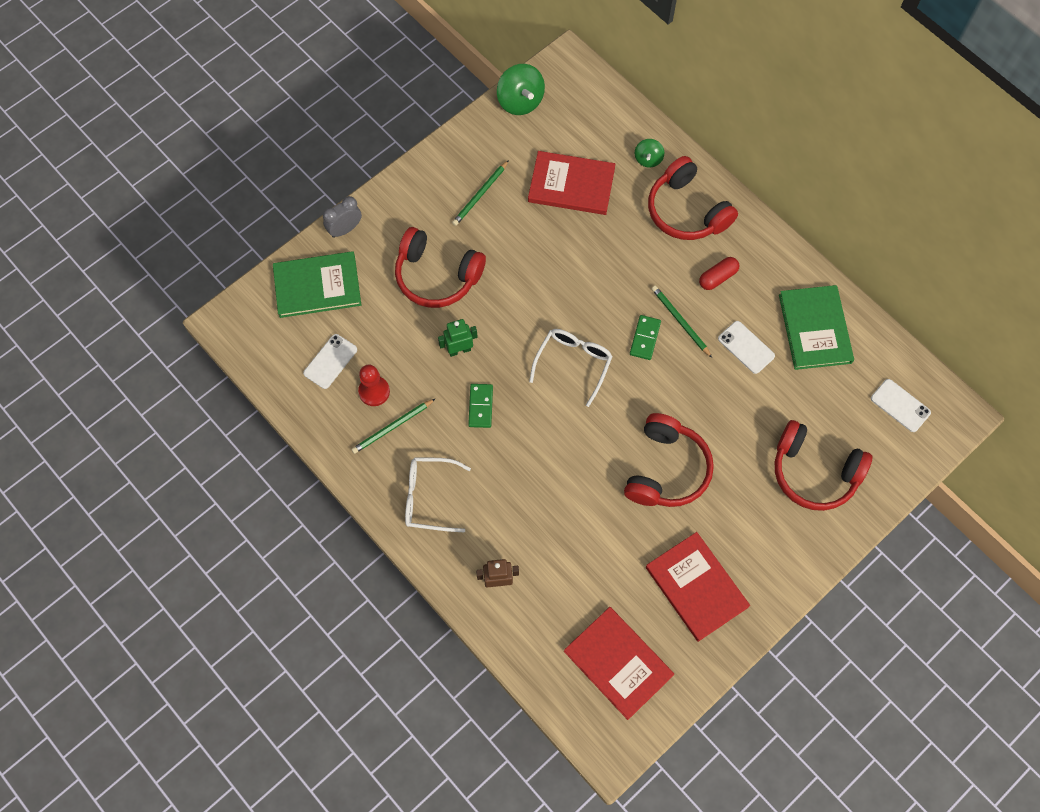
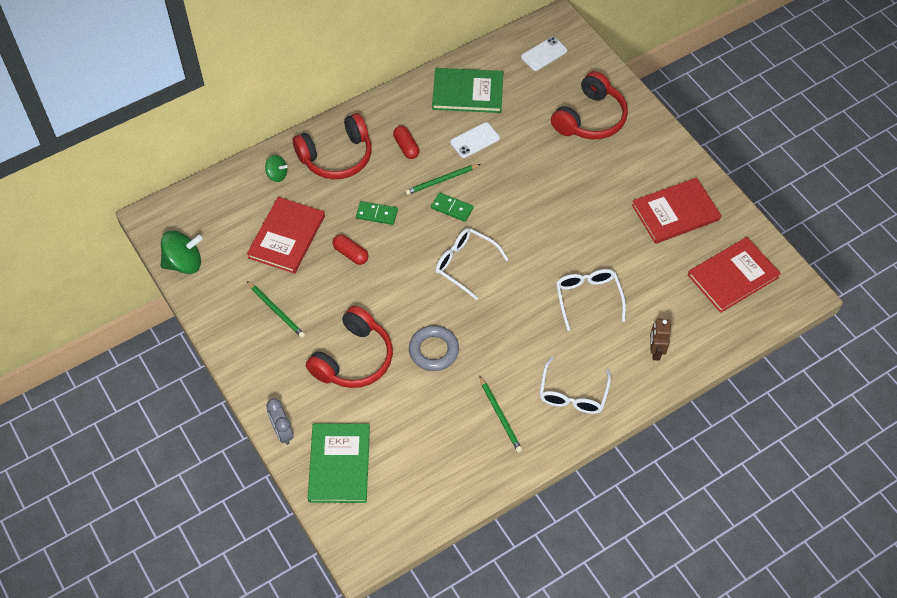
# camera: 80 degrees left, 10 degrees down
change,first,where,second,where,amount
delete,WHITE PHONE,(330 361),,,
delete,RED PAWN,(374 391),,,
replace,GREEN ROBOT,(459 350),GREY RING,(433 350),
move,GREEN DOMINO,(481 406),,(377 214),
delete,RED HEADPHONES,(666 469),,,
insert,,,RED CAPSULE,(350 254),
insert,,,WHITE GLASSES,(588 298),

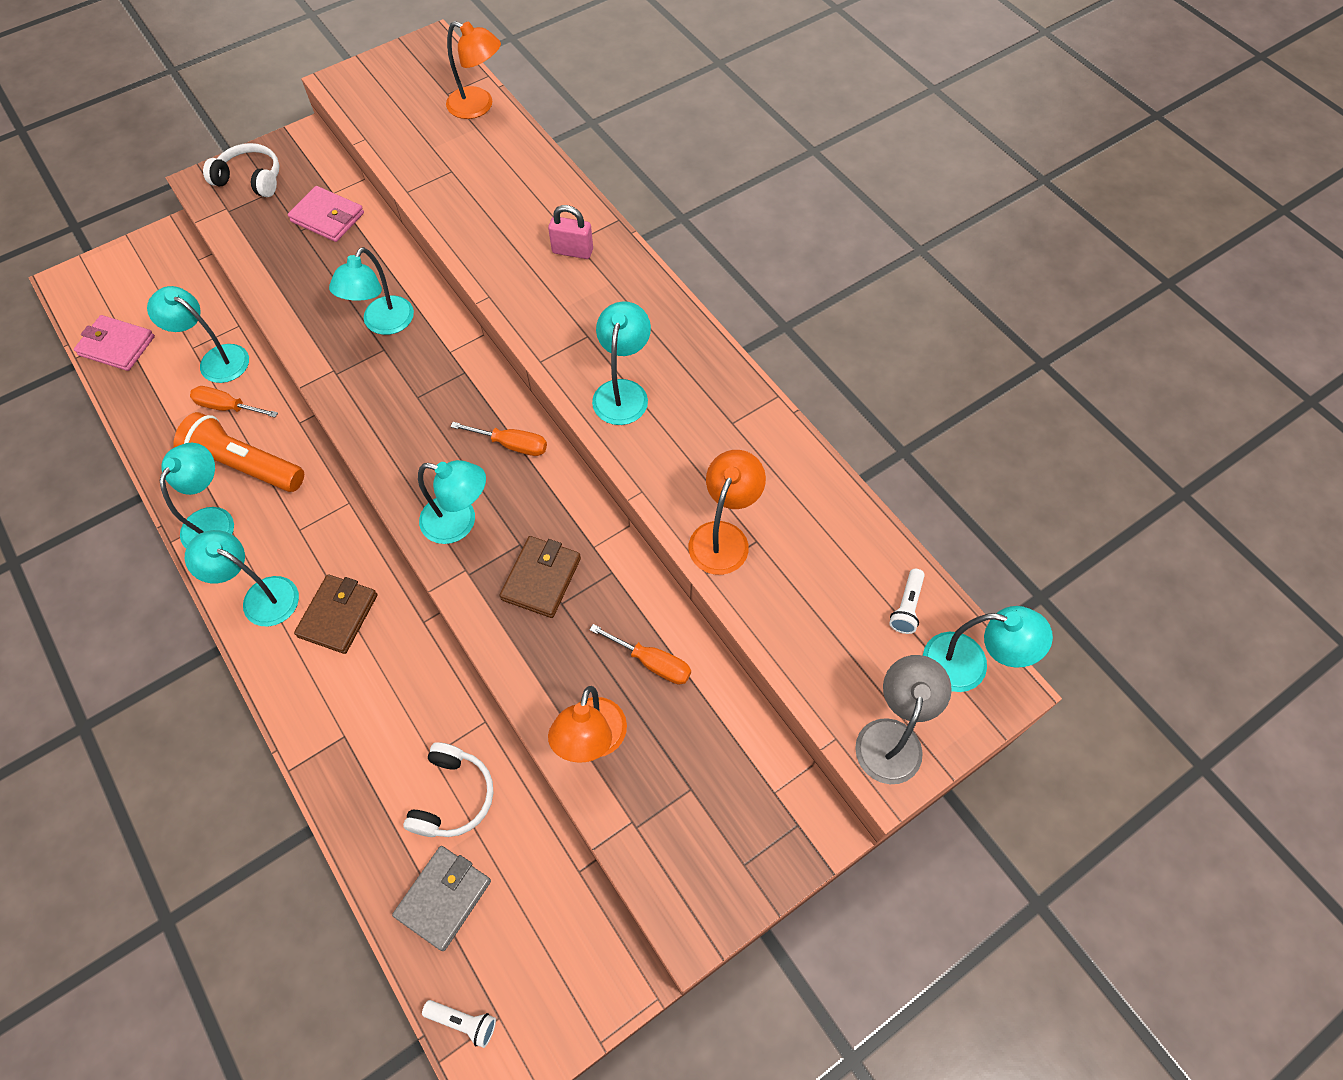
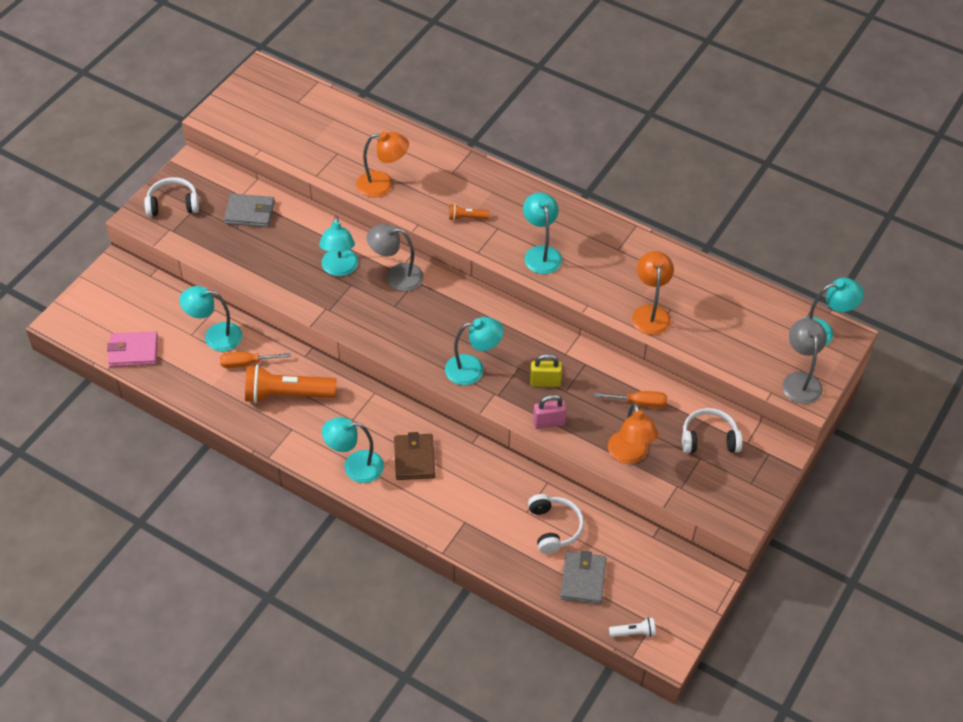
# camera: 25 degrees left, 10 degrees down
change,first,where,second,where,amount
delete,TURQUOISE LAMP,(213 520),,,
recolor,PINK WALLET,(327 217),GREY WALLET,(250 213),
move,ORANGE LAMP,(478 106),,(383 184),
delete,ORANGE SCREWDRIVER,(511 444),,,
replace,BROWN WALLET,(541 579),YELLOW PADLOCK,(545 382),
move,PINK PADLOCK,(572 251),,(548 422),
delete,WHITE FLASHLIGHT,(906 607),,,
insert,,,GREY LAMP,(396 276),
insert,,,ORANGE FLASHLIGHT,(466 218),
insert,,,WHITE HEADPHONES,(709 438),

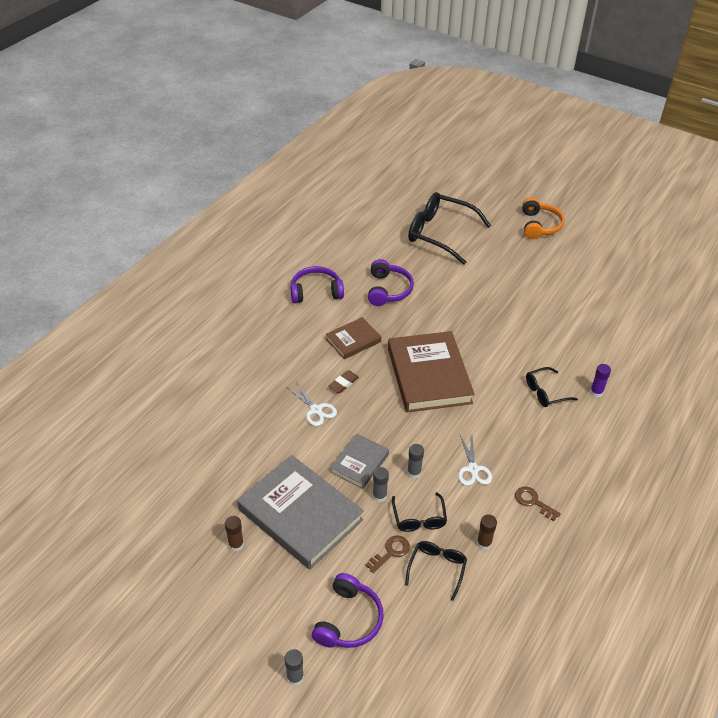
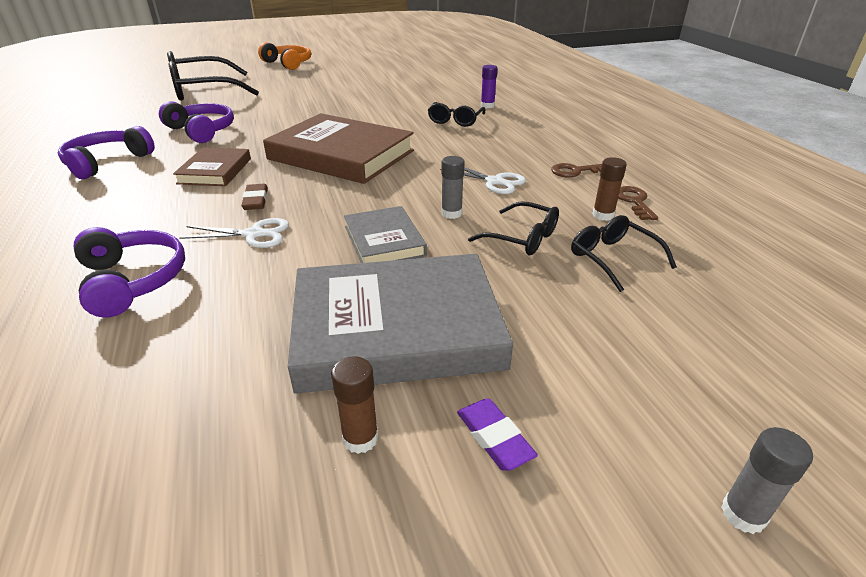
# camera: 50 degrees left, 10 degrees down
change,first,where,second,where,amount
move,PURPLE HEADPHONES,(348 620),,(133 280),
move,BROWN KEY,(391 552),,(634 201),
delete,GREY GLUE STICK,(379 496),,,
insert,,,PURPLE ERASER,(494 438),

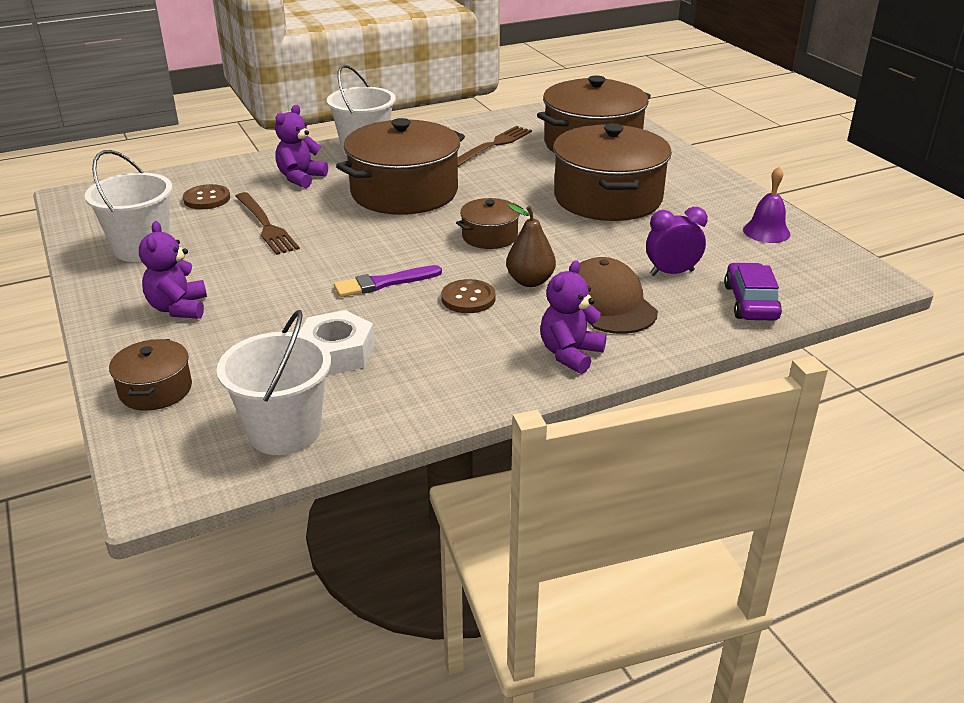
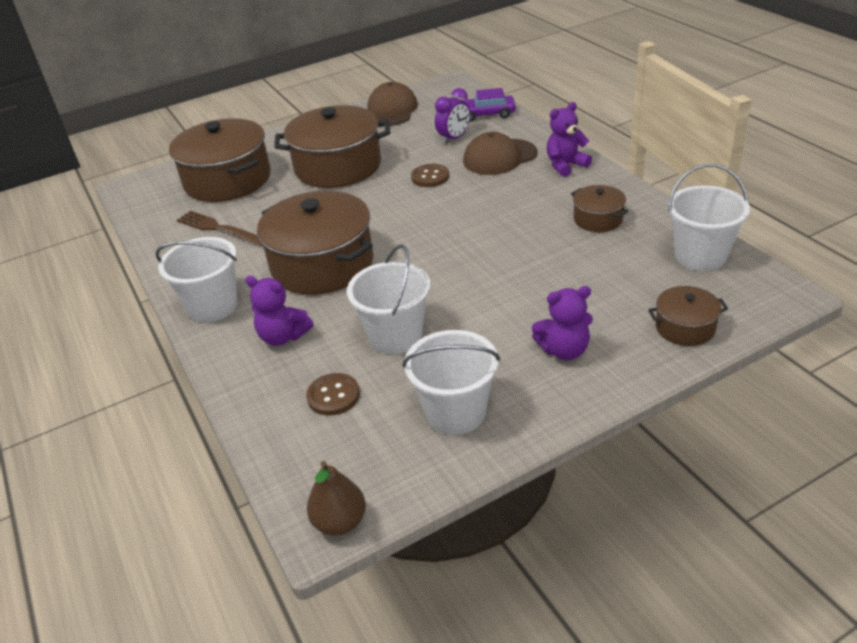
# camera: 90 degrees left, 5 degrees up
change,first,where,second,where,amount
replace,BROWN FORK,(265 225),WHITE BUCKET,(395 336),
delete,WHITE NUT,(336 353),,,
delete,PURPLE BRUSH,(384 283),,,
move,BROWN BUTTON,(468 298),,(430 177),
move,BROWN POT,(489 236),,(598 219),
move,BROWN PEAR,(530 281),,(340 522),
rotate,PURPLE TEDDY BEAR,(570 354),,(565 165),120 degrees clockwise
rotate,PURPLE CLOCK,(671 273),,(454 138),120 degrees counterclockwise
replace,PURPLE BELL,(766 232),BROWN CAP,(391 110),

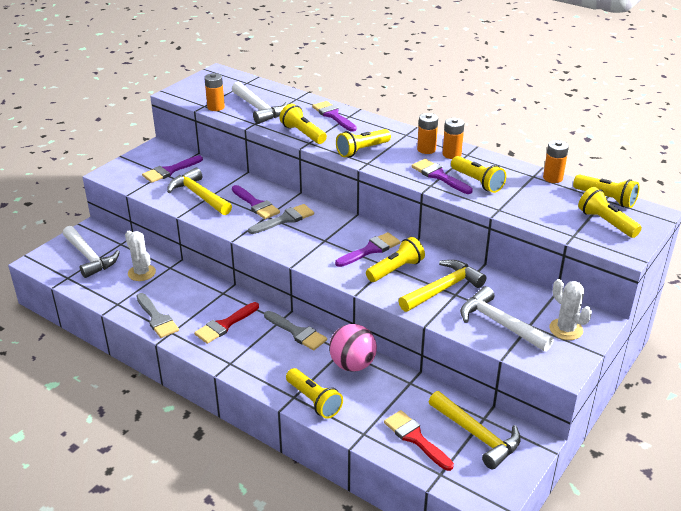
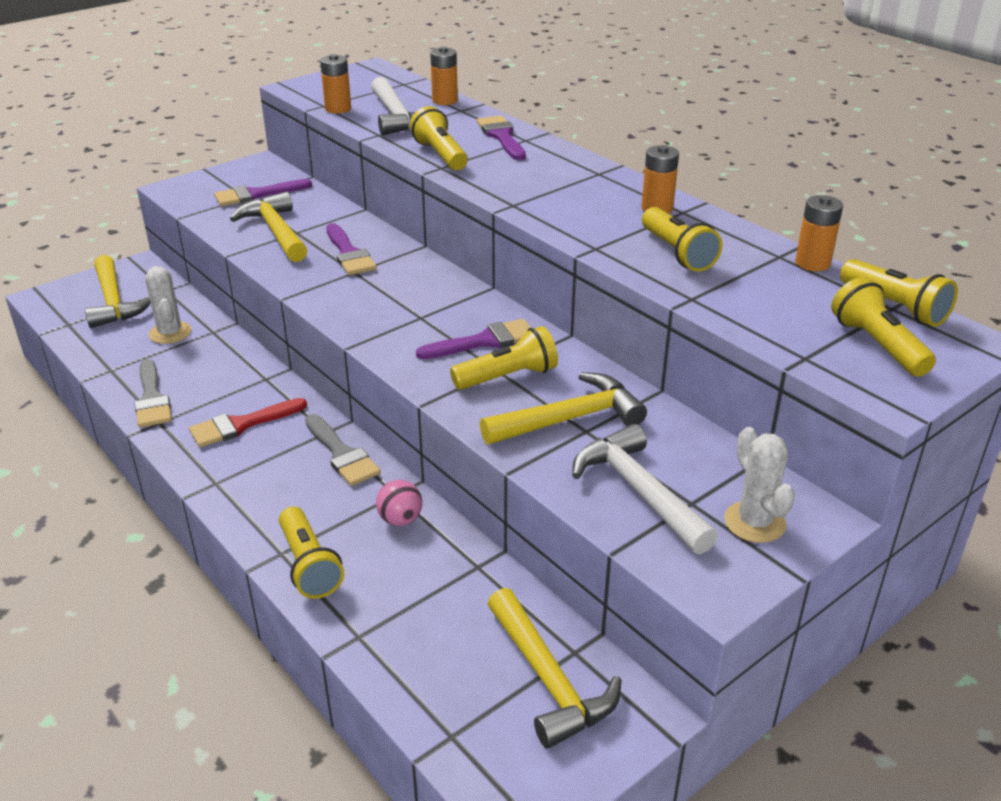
# camera: 15 degrees right, 0 degrees up
change,first,where,second,where,amount
recolor,WHITE HAMMER,(89 257),YELLOW HAMMER,(114 302),
delete,GREY BRUSH,(285 219),,,
resize,PINK BALL,(352 365),,(400 519),x0.58
delete,YELLOW FLASHLIGHT,(362 150),,,
delete,RED BRUSH,(415 438),,,
delete,PURPLE BRUSH,(439 176),,,
move,ORANGE BATTERY,(426 149),,(445 101),

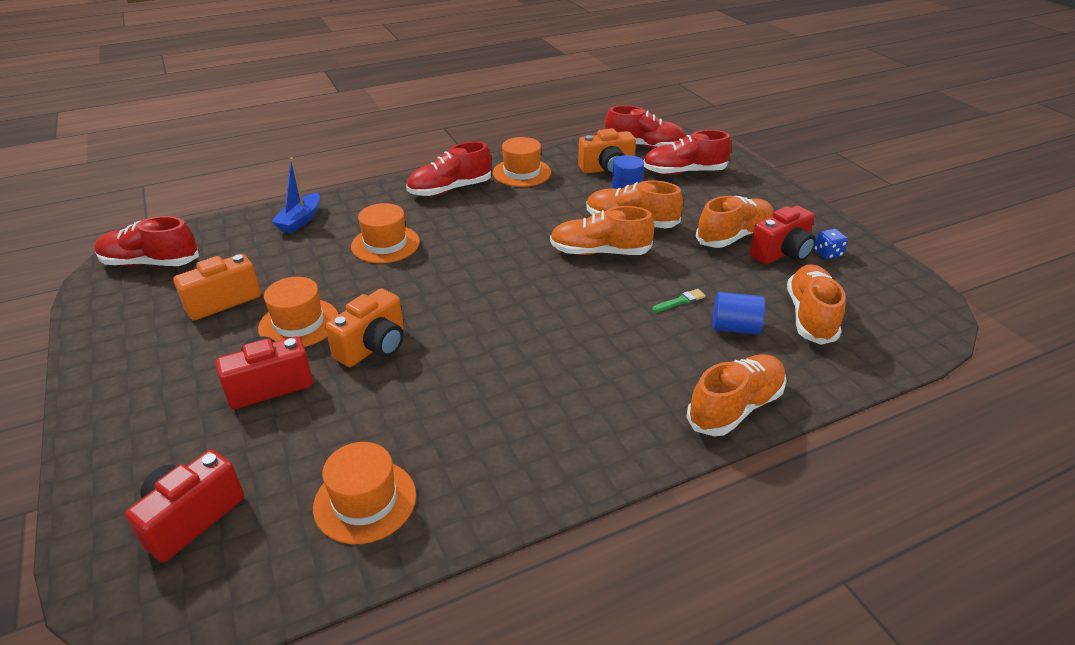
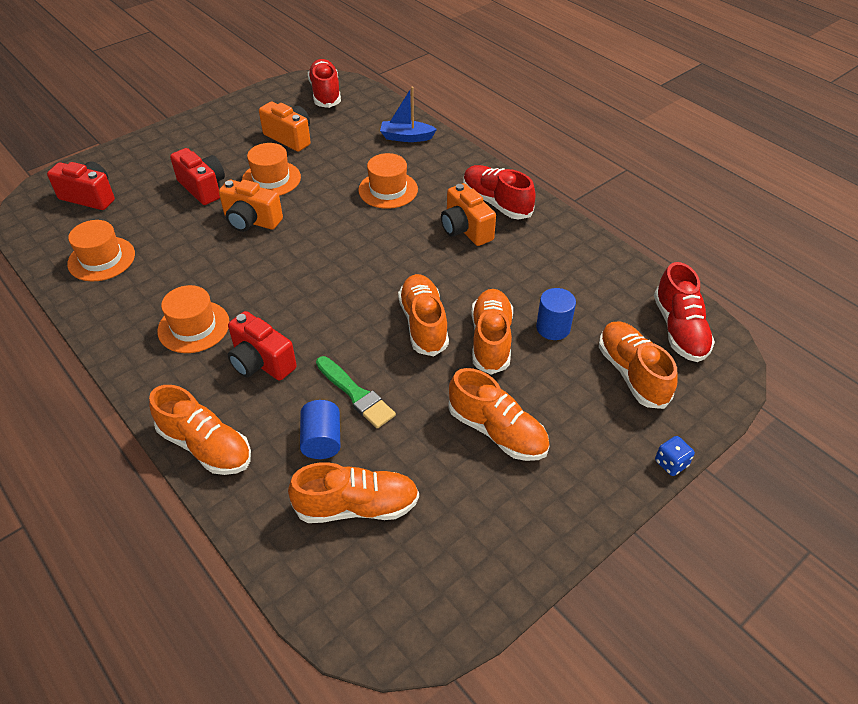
# camera: 75 degrees right, 10 degrees up
change,first,where,second,where,amount
move,ORANGE HAT,(522 173),,(193 327),
move,ORANGE CAMERA,(607 169),,(465 229),
recolor,RED SHOE,(684 172),ORANGE SHOE,(632 373),
resize,GREEN BRUSH,(680 301),,(356 394),x1.81
move,RED CAMERA,(782 253),,(261 362),
move,BLUE DICE,(827 254),,(671 463),

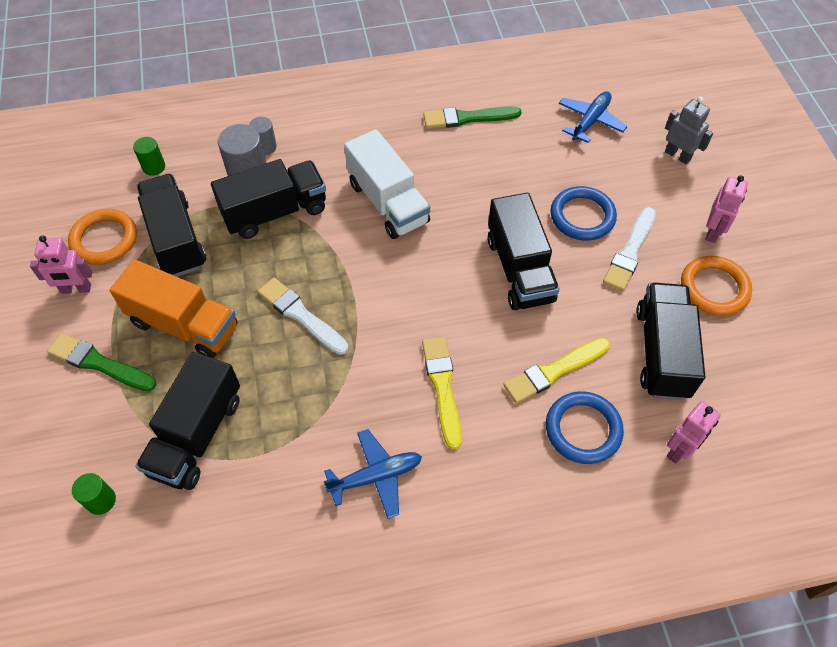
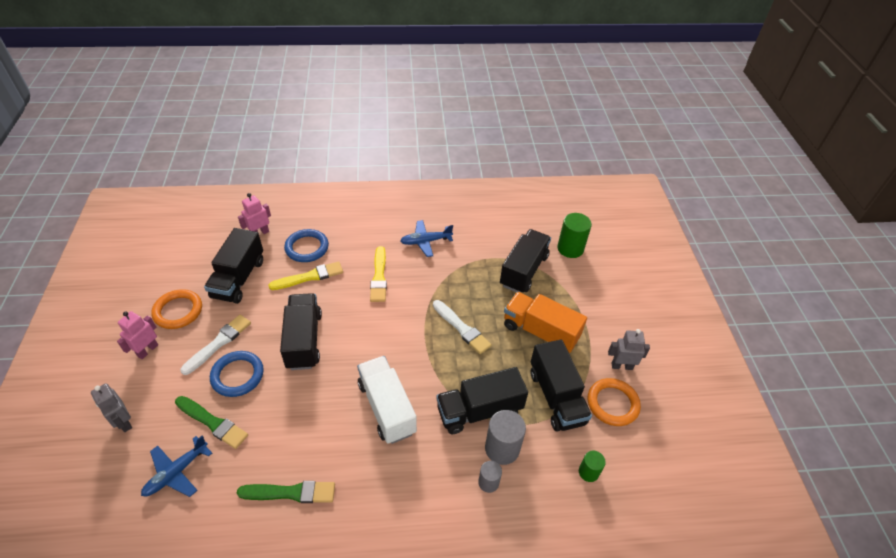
# camera: 175 degrees left, 10 degrees down
change,first,where,second,where,amount
recolor,PINK ROBOT,(76 289),GREY ROBOT,(621 366),
move,GREEN BRUSH,(99 363),,(213 423),
resize,GREEN CYLINDER,(101 500),,(570 248),x1.73

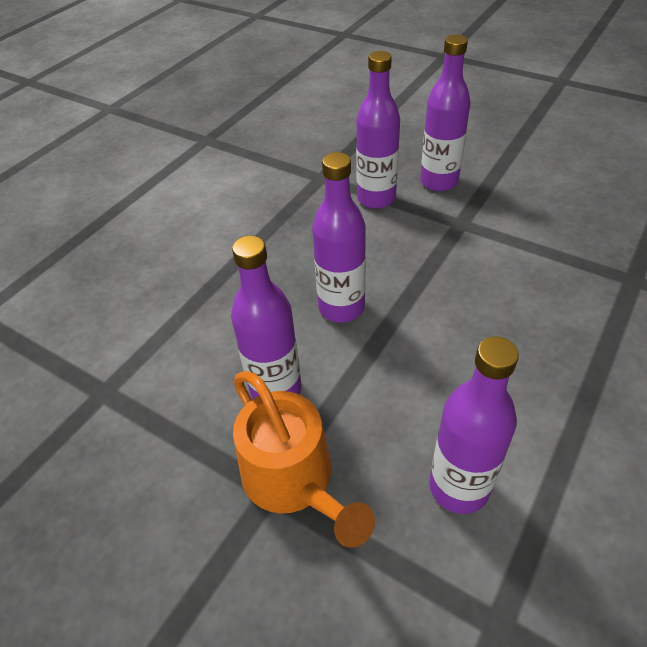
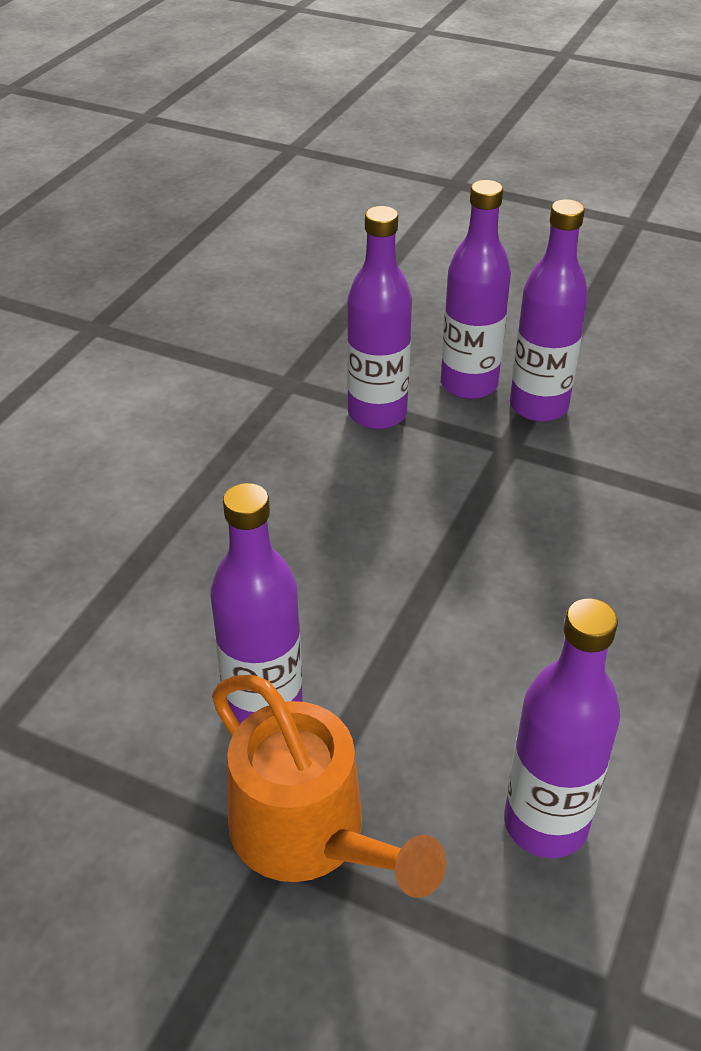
# camera: 10 degrees left, 5 degrees down
change,first,where,second,where,amount
move,PURPLE BOTTLE,(341 308),,(538 406),

